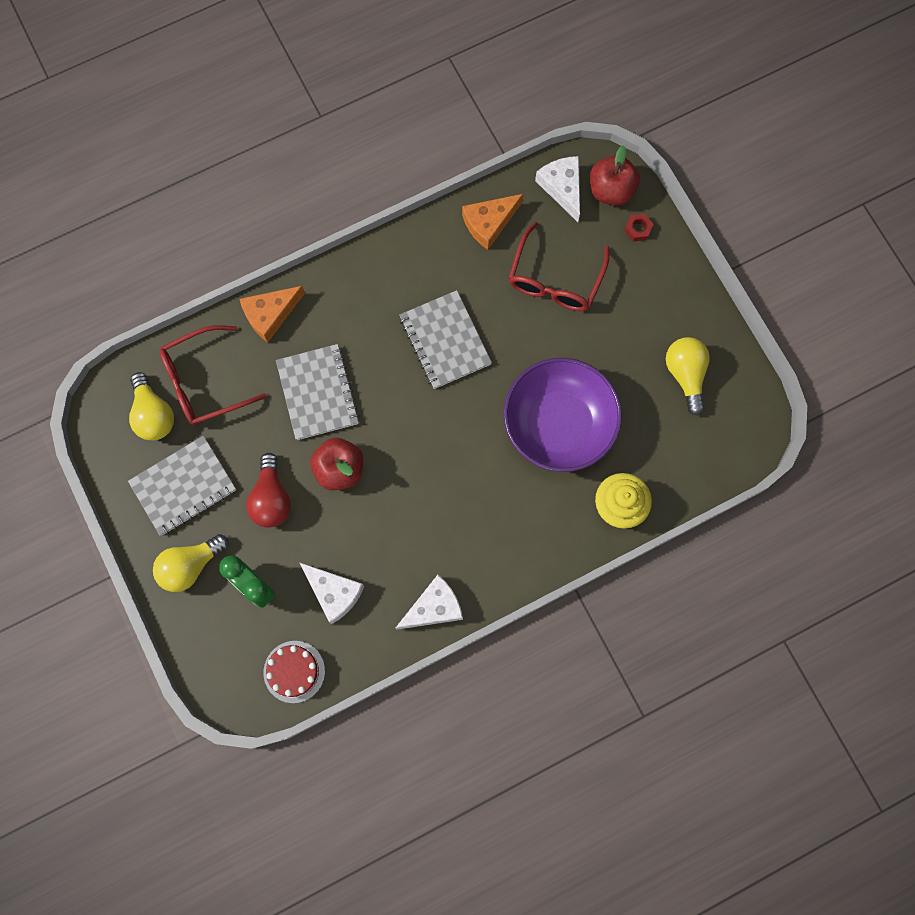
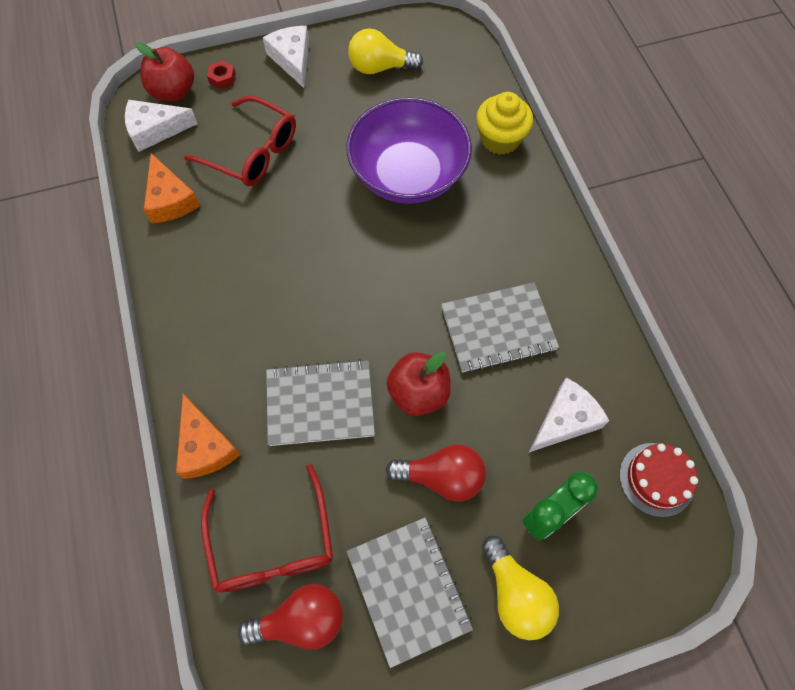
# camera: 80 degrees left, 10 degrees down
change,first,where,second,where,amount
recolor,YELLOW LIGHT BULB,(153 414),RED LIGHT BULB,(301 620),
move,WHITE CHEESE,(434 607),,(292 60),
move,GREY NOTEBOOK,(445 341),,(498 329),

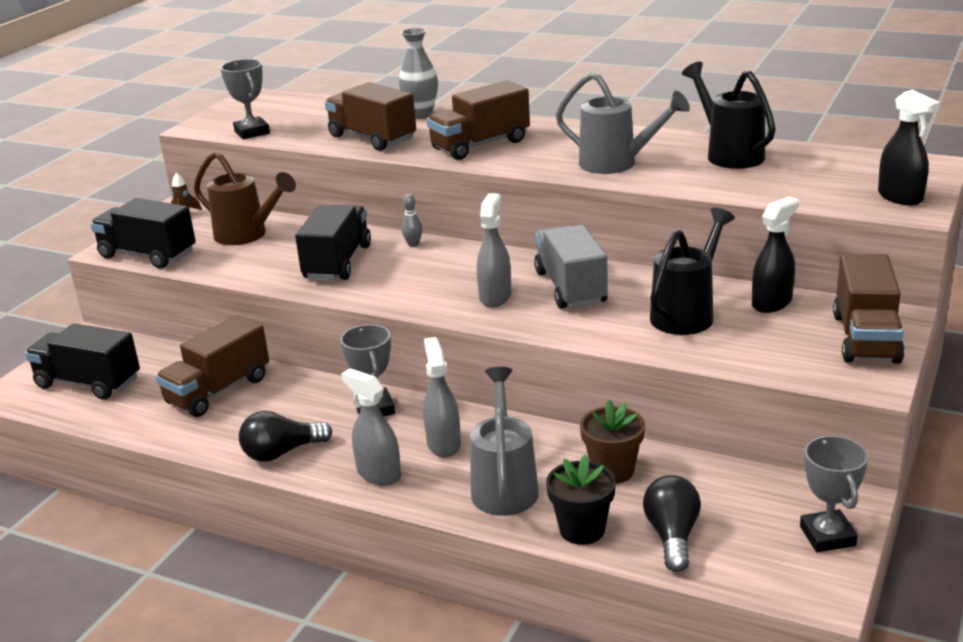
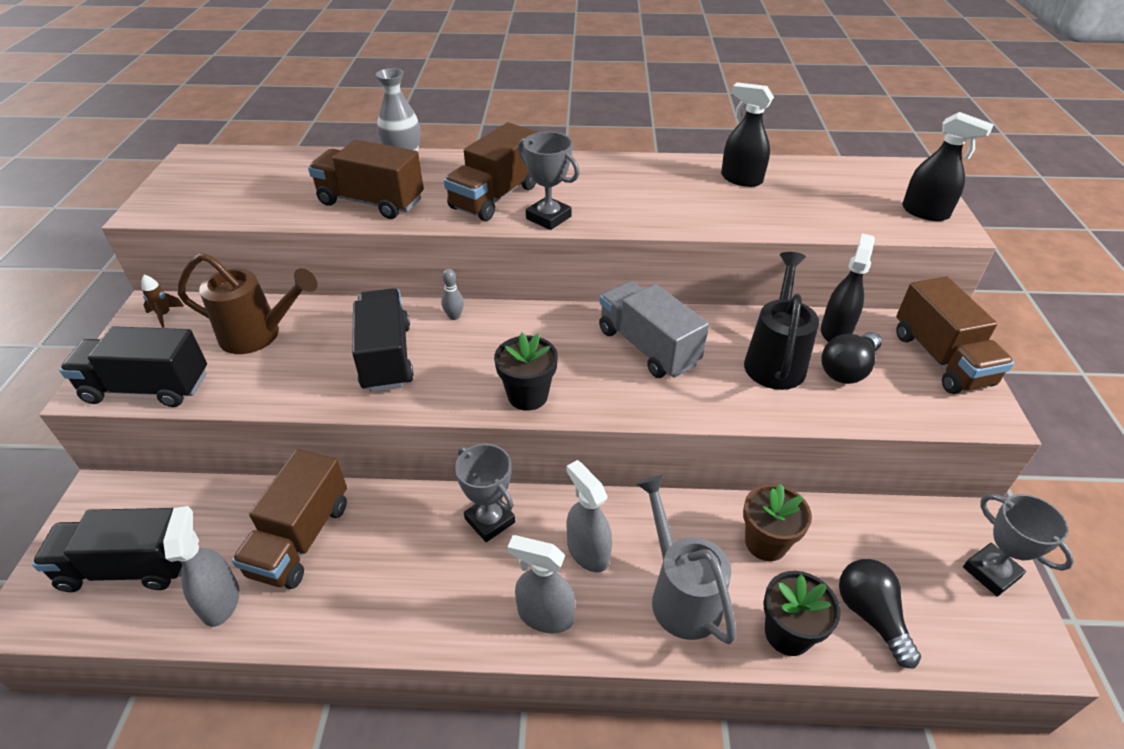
# camera: 25 degrees left, 15 degrees up
change,first,where,second,where,amount
move,GREY TROPHY,(252 132),,(548 218),
move,BLACK LIGHT BULB,(281 452),,(847 369),
move,GREY SPRAY BOTTLE,(495 296),,(220 601),
delete,GREY WATERING CAN,(616 164),,,
replace,BLACK WATERING CAN,(729 154),BLACK SPRAY BOTTLE,(741 179),
insert,,,BLACK FLOWER POT,(527 396),

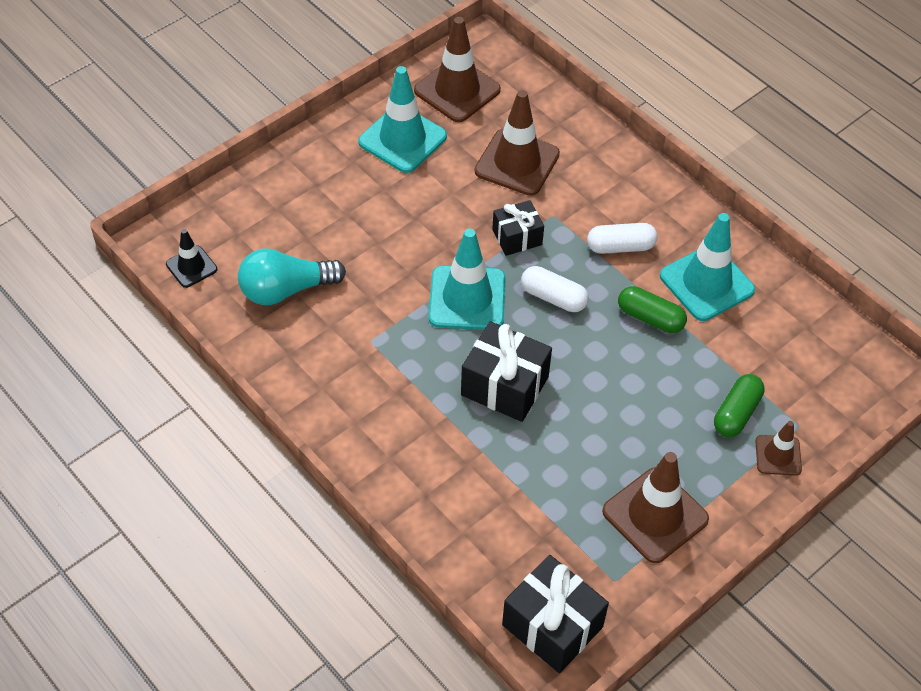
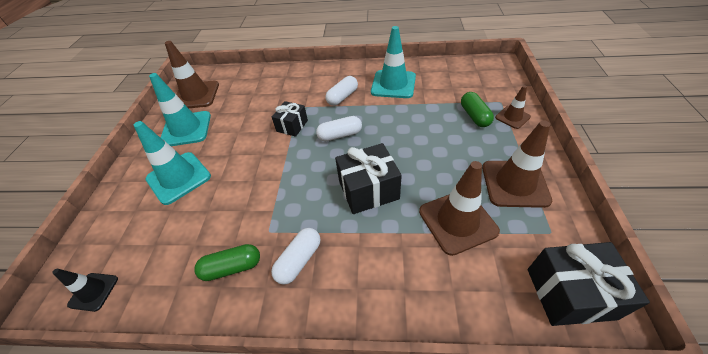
# camera: 40 degrees left, 5 degrees down
change,first,where,second,where,amount
delete,TURQUOISE LIGHT BULB,(286 290),,,
move,TURQUOISE TRAFFIC CONE,(467 298),,(178 178),
move,BROWN TRAFFIC CONE,(517 162),,(457 221),
move,GREEN CAPSULE,(650 318),,(232 267),
insert,,,WHITE CAPSULE,(299 260),

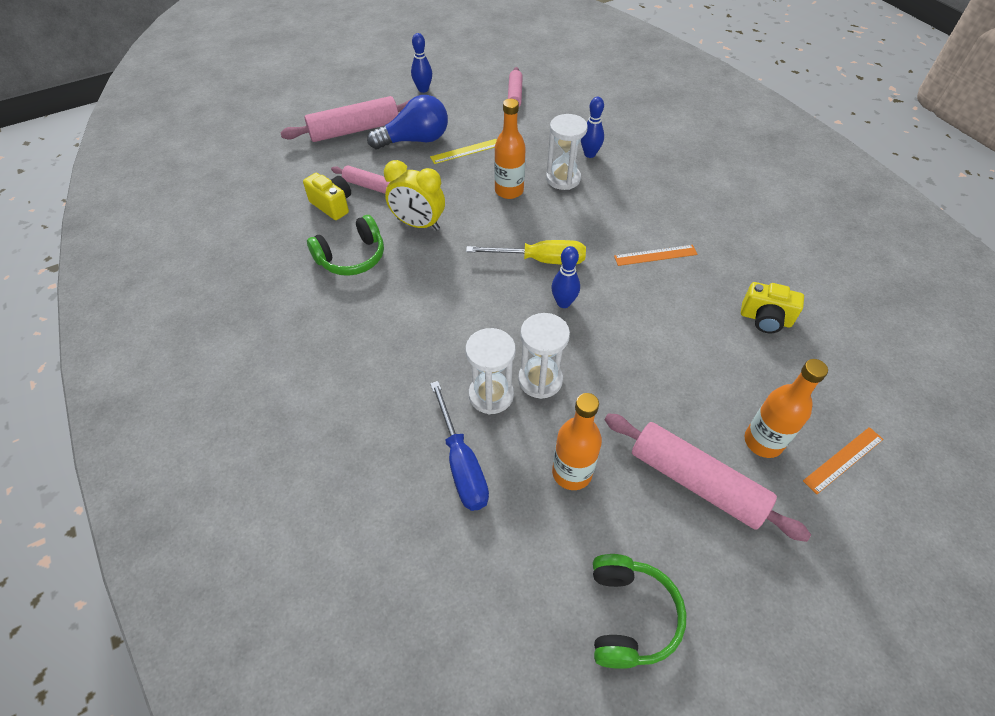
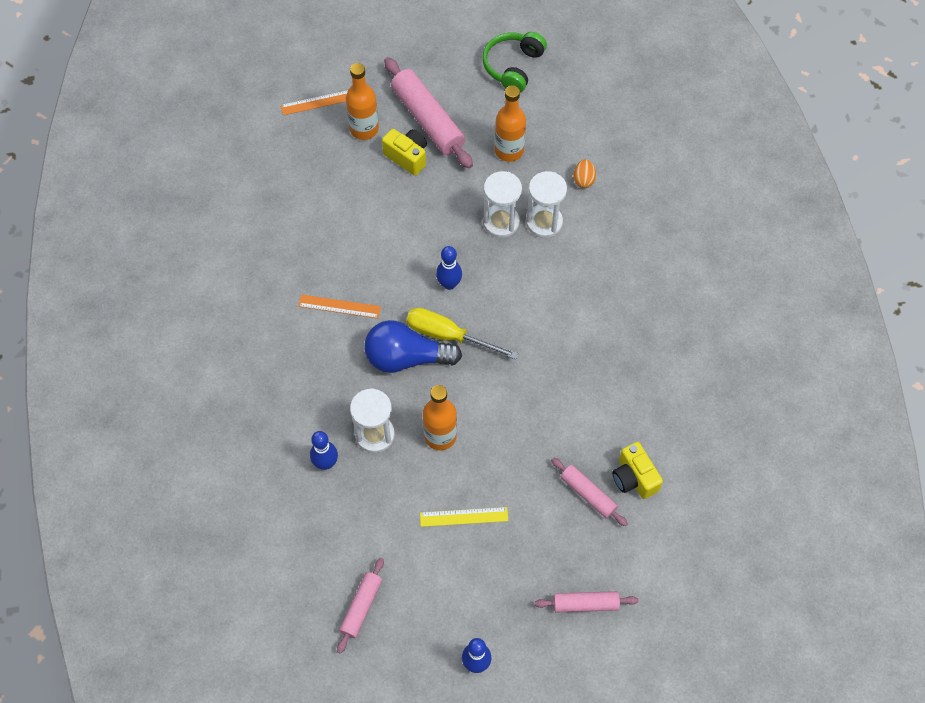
# camera: 160 degrees left, 10 degrees up
change,first,where,second,where,amount
resize,PINK ROLLING PIN,(354 130),,(585 604),x0.56
delete,GREEN HEADPHONES,(352 257),,,
move,BLUE LIGHT BULB,(415 140),,(406 358),
delete,YELLOW CLOCK,(418 224),,,
replace,BLUE SCREWDRIVER,(461 463),ORANGE EGG,(583 180),
move,YELLOW CAMERA,(765 319),,(407 157),

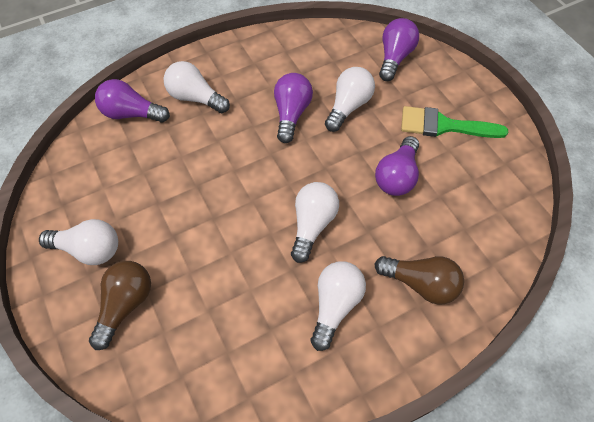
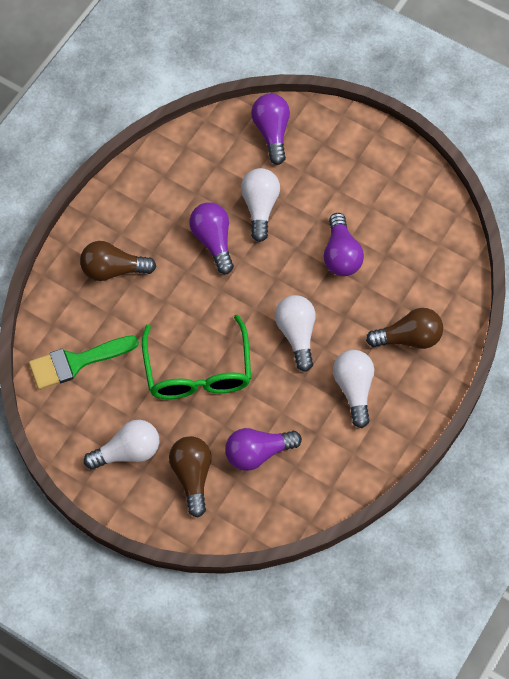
# camera: 30 degrees left, 5 degrees up
change,first,where,second,where,amount
move,PURPLE LIGHT BULB,(131 114),,(258 453),
recolor,WHITE LIGHT BULB,(195 98),BROWN LIGHT BULB,(113 269),
move,GREEN BRUSH,(444 125),,(76 362),
insert,,,GREEN GLASSES,(198 371),

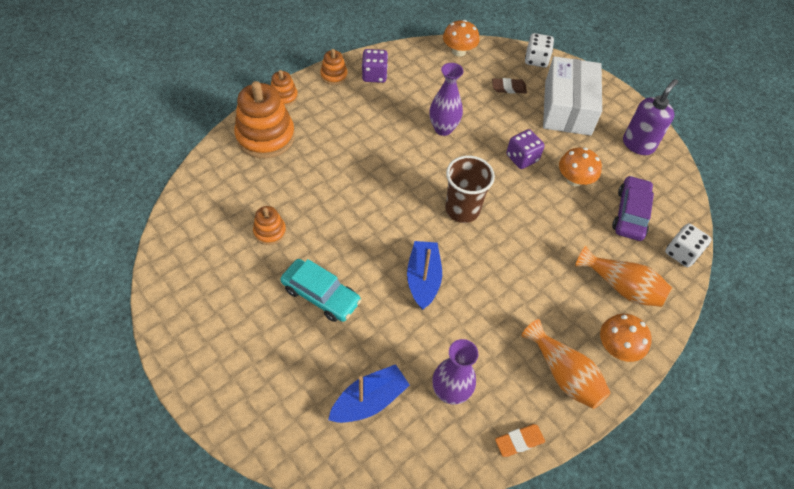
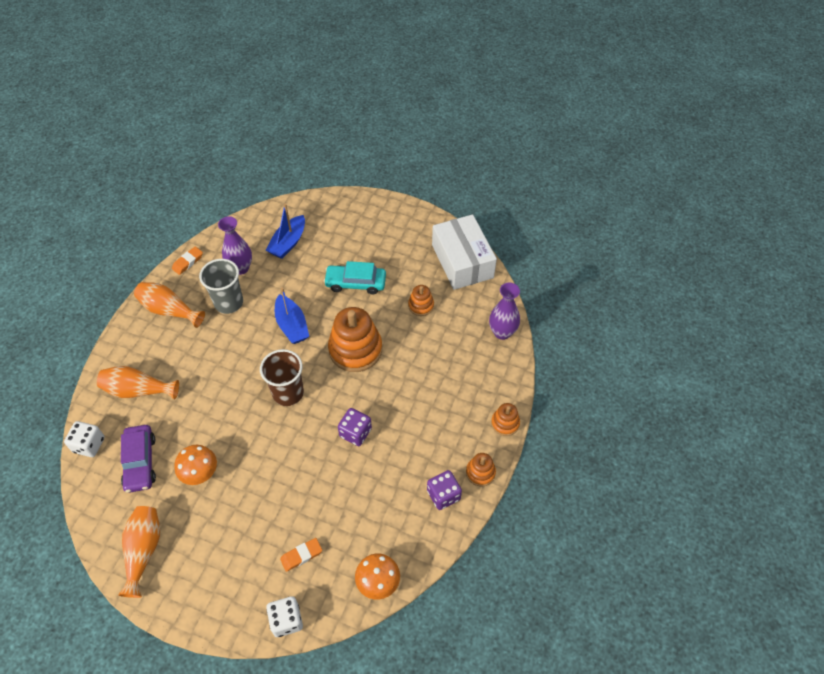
# camera: 155 degrees right, 0 degrees up
change,first,where,second,where,amount
move,ORANGE STACKING TOY,(265 136),,(355 349),
move,PURPLE VASE,(443 129),,(502 332),
recolor,BROWN ERASER,(508 88),ORANGE ERASER,(301 555),
move,PURPLE DICE,(522 158),,(355 433),
move,WHITE BOX,(567 108),,(462 261),
delete,ORANGE MUSHROOM,(617 347),,,
replace,PURPLE SOAP DISPENSER,(638 144),ORANGE VASE,(144 551),
insert,,,GREY CUP,(229 302),

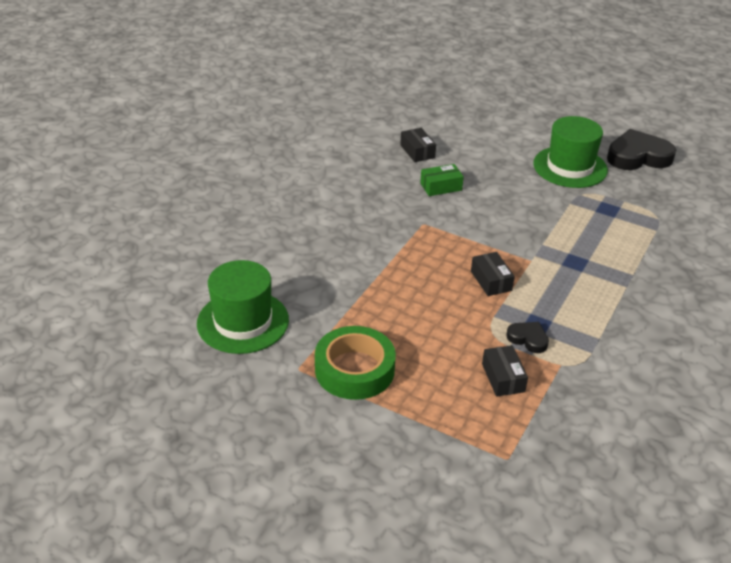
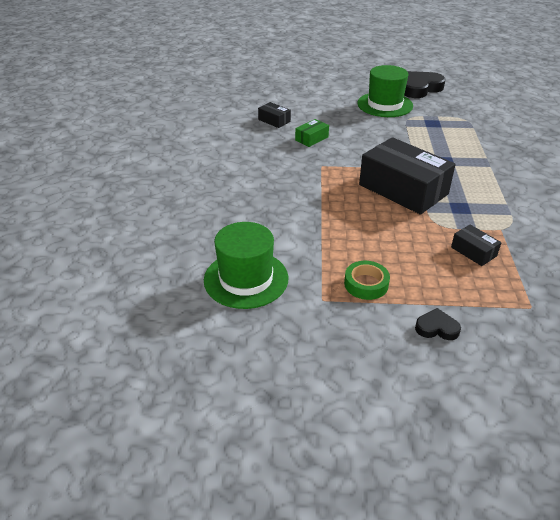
# camera: 25 degrees left, 0 degrees up
change,first,where,second,where,amount
resize,GREEN TAPE,(354 369),,(366 284),x0.62
resize,BLACK BOX,(491 281),,(403 189),x2.27
move,BLACK HEART,(528 339),,(436 328),

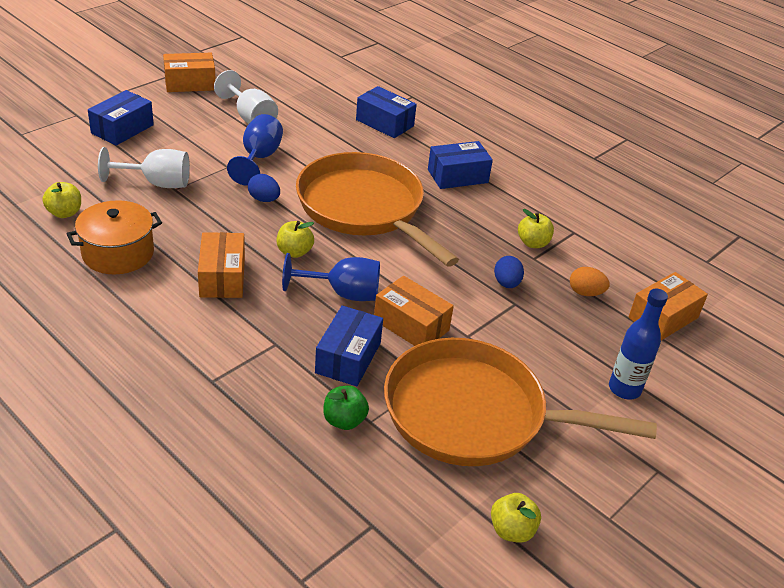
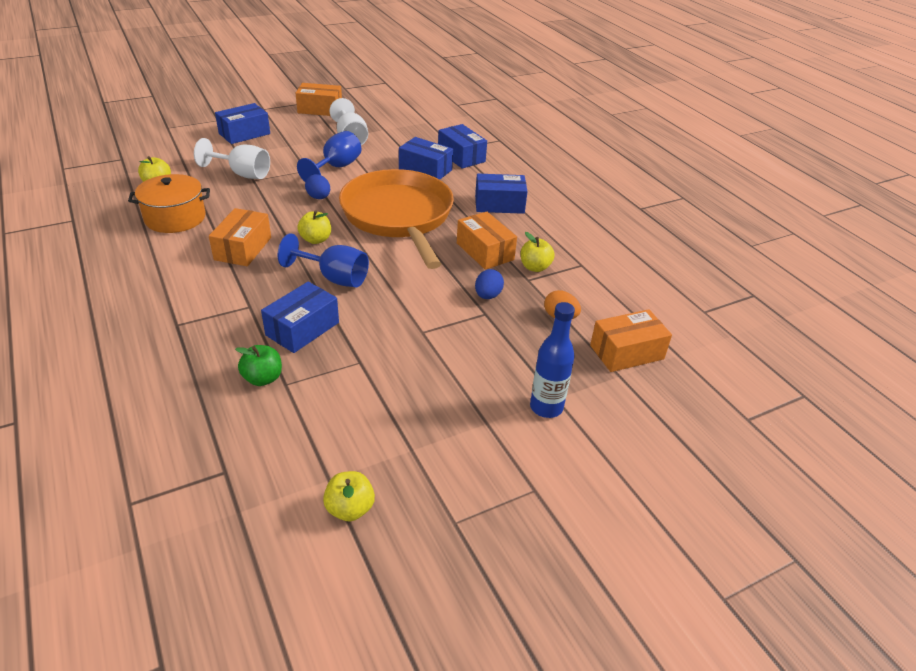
# camera: 20 degrees right, 0 degrees up
change,first,where,second,where,amount
move,ORANGE BOX,(411 325),,(485 251),
delete,ORANGE PAN,(474 414),,,
insert,,,BLUE BOX,(425 170),

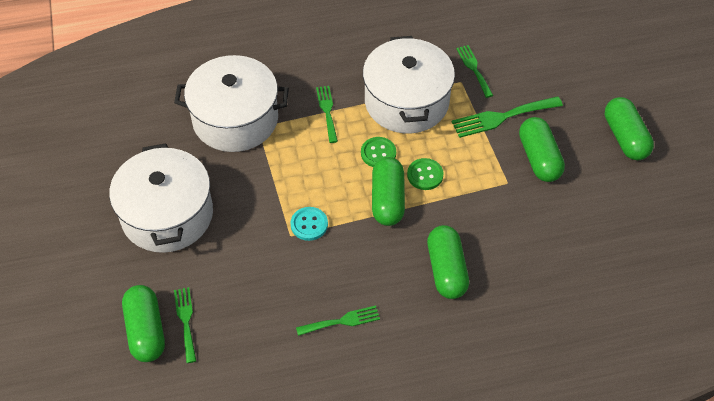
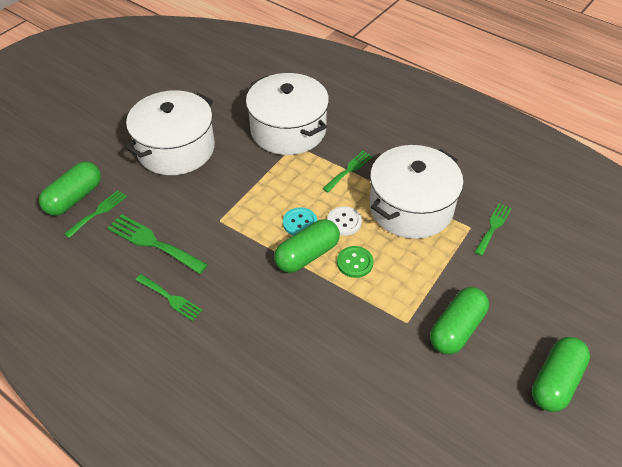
# camera: 50 degrees right, 5 degrees down
change,first,where,second,where,amount
move,TURQUOISE BUTTON,(309 224),,(300 223),
recolor,GREEN BUTTON,(378 153),WHITE BUTTON,(344 222),
delete,GREEN CAPSULE,(446 270),,,
move,GREEN FORK,(502 117),,(153 243),

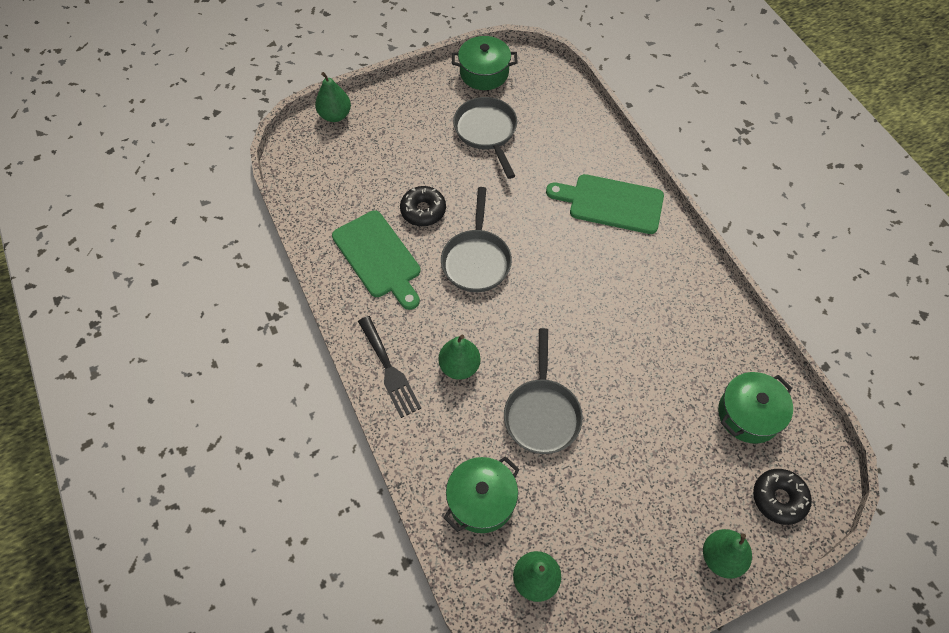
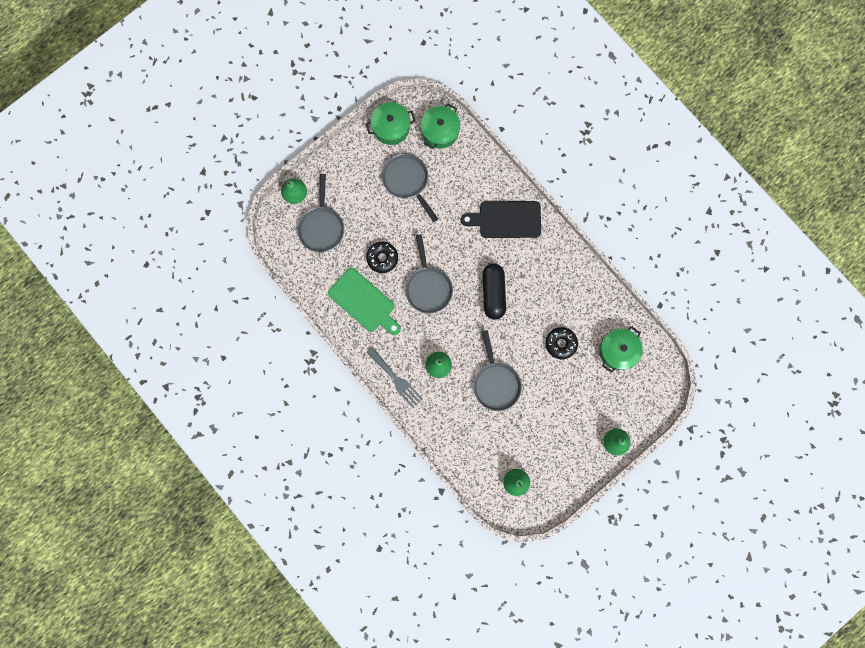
# camera: 15 degrees left, 20 degrees up
change,first,where,second,where,amount
recolor,BLACK FORK,(389 370),GREY FORK,(396 379),
move,GREEN POT,(481 500),,(440 131),
recolor,GREEN CUTTING BOARD,(611 203),BLACK CUTTING BOARD,(506 219),
move,BLACK DONUT,(779 498),,(560 343),
insert,,,GREY PAN,(322 227),
insert,,,BLACK CAPSULE,(493 293),

